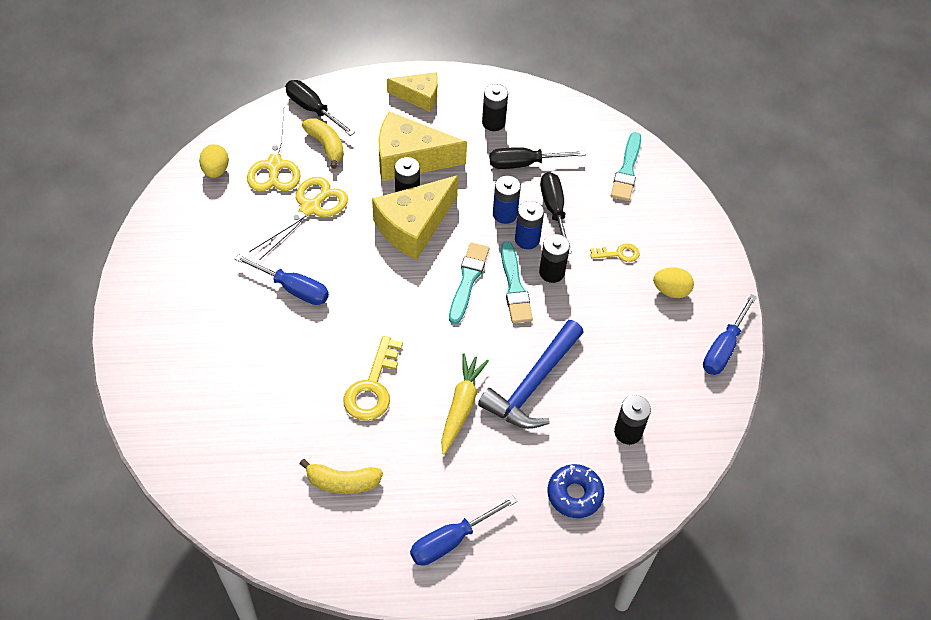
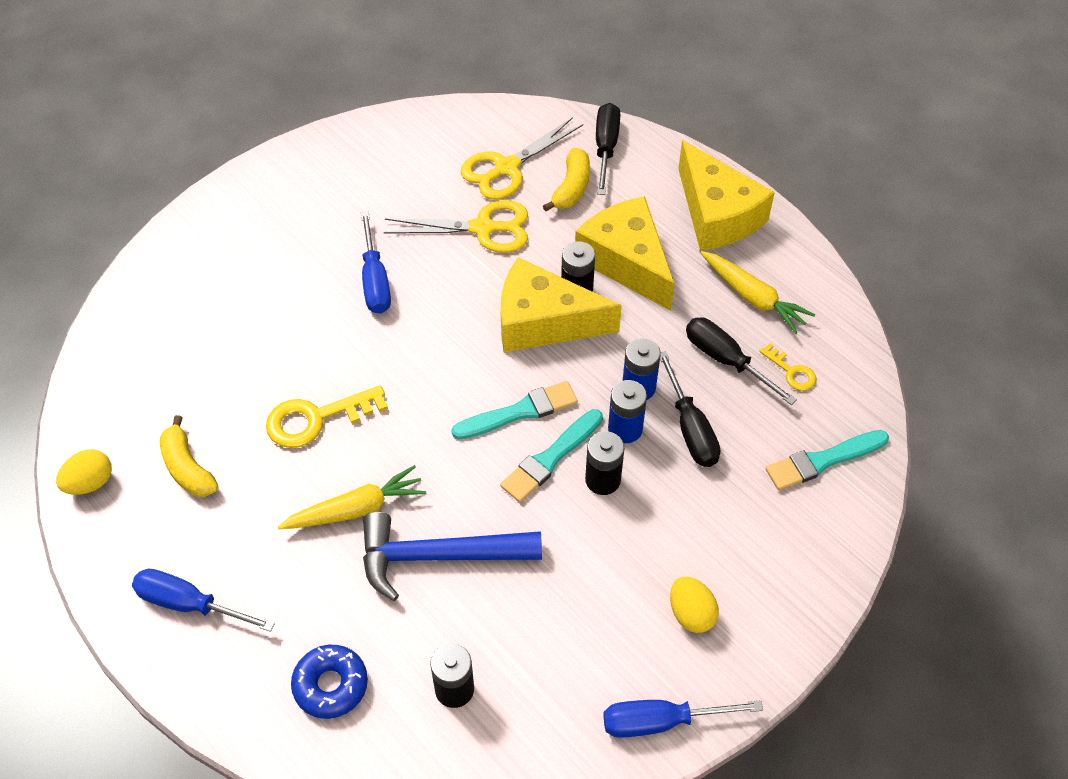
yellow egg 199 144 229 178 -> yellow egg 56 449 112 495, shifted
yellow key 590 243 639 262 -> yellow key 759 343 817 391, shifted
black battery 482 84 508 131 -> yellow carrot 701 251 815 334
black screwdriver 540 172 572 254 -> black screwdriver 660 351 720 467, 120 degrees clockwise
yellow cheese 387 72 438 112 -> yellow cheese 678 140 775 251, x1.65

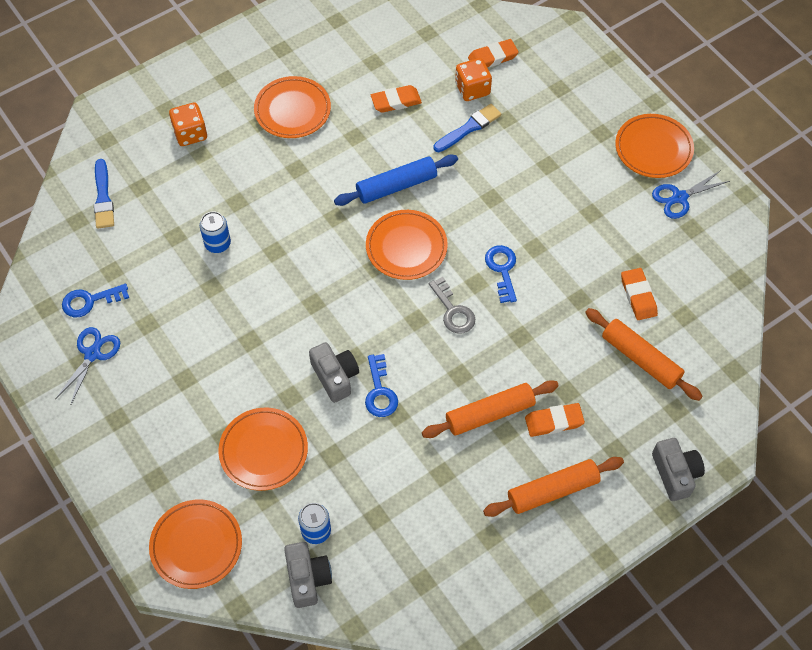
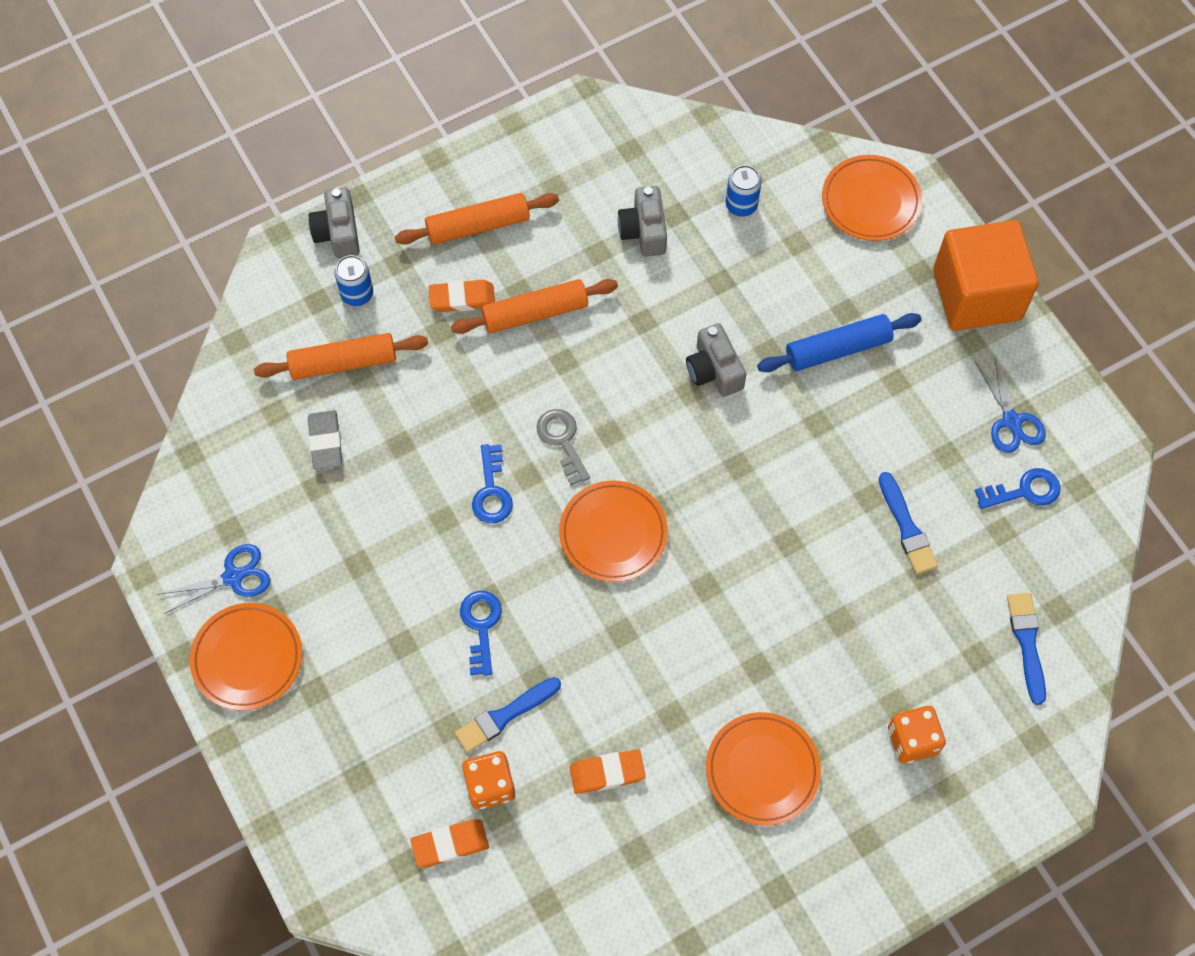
orange plate 218 408 308 491 -> none
none -> blue brush 879 472 938 574
none -> orange cube 933 220 1039 331
blue can 200 211 231 253 -> blue can 335 255 373 306, shifted
grey camera 284 542 332 608 -> grey camera 618 186 667 257, shifted
blue rolling pin 334 155 458 206 -> blue rolling pin 757 313 921 372, shifted
blue key 365 354 398 417 -> blue key 460 591 502 676, shifted
orange eraser 621 268 658 320 -> grey eraser 308 410 342 470
blue scissors 56 327 120 406 -> blue scissors 975 356 1046 453, 45 degrees counterclockwise
orange rolling pin 585 308 703 401 -> orange rolling pin 254 333 428 380, 60 degrees counterclockwise

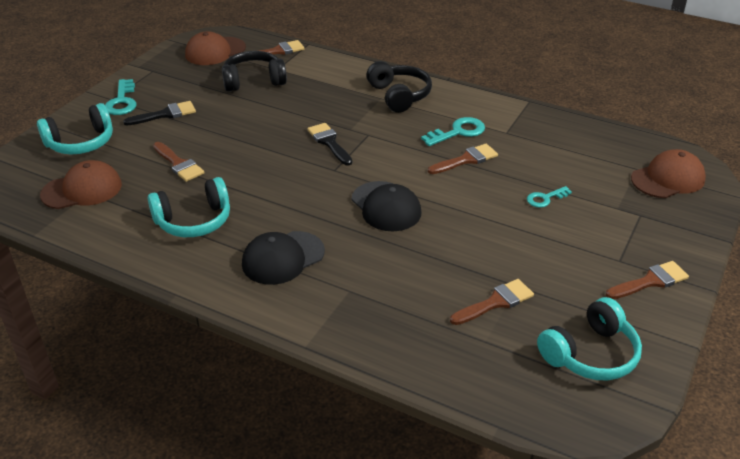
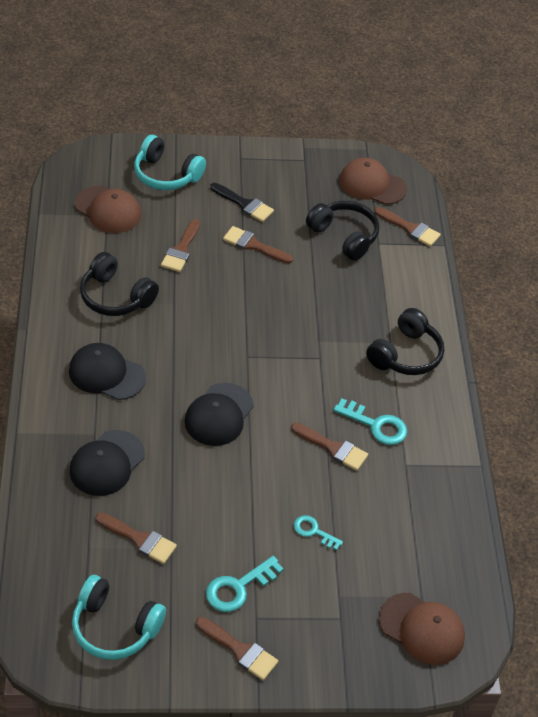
black brush 307 123 352 166 -> none
none -> black cap 69 430 145 496
none -> brown brush 223 226 293 263
turquoise key 105 79 136 115 -> turquoise key 206 556 284 612, shifted
turquoise headphones 148 177 230 237 -> black headphones 80 252 159 316

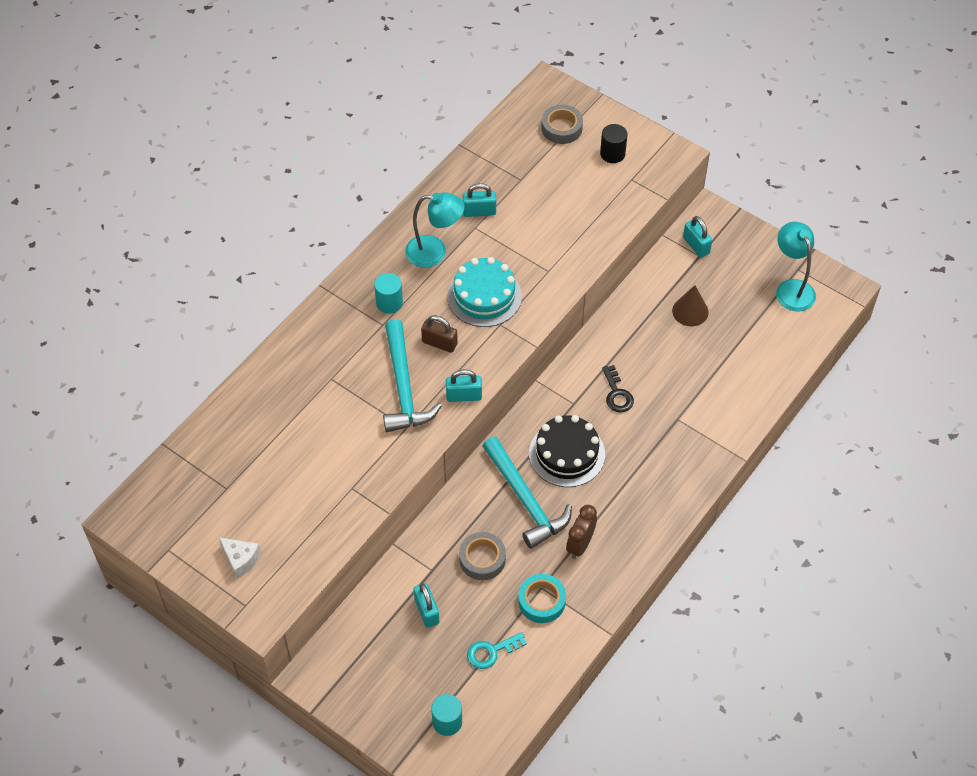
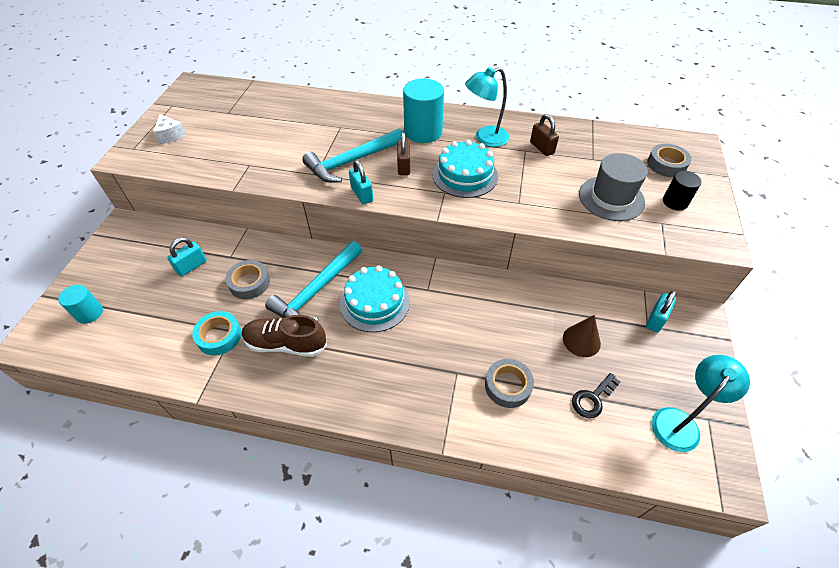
turquoise key 467 632 527 669 -> none
none -> grey tape 485 359 534 408
none -> grey hat 579 153 648 221
black key 602 365 634 412 -> black key 572 373 620 418, shifted
brown clock 566 505 597 559 -> brown shoe 242 315 327 357
turquoise padlock 463 183 496 217 -> brown padlock 530 114 559 156
black cake 529 415 605 487 -> turquoise cake 340 266 410 332
white cheese 219 538 261 579 -> white cheese 153 114 186 144, 45 degrees counterclockwise
turquoise lamp 405 192 465 268 -> turquoise lamp 465 67 510 147, 90 degrees clockwise
turquoise cylinder 374 273 403 314 -> turquoise cylinder 403 78 444 143, x1.76

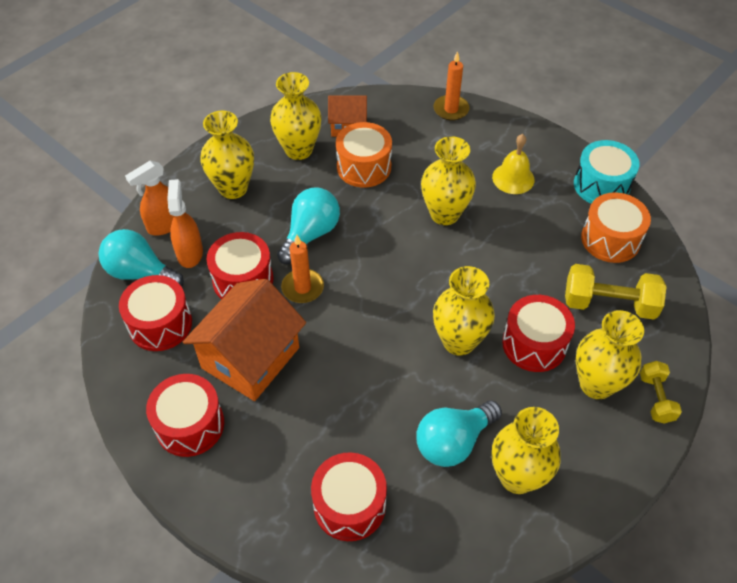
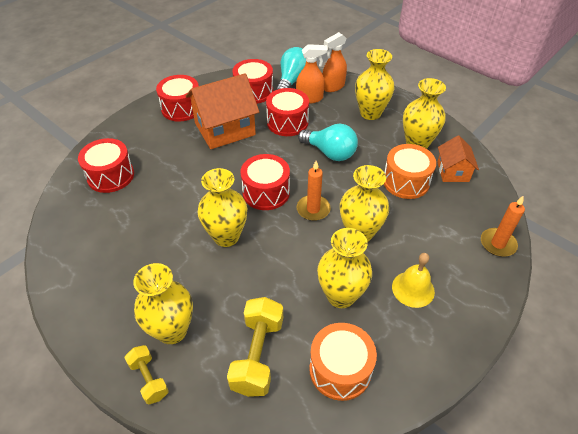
turquoise light bulb 416 400 502 467 -> none
turquoise drum 574 140 639 204 -> none
orange candle 281 235 324 303 -> orange candle 296 161 331 221, shifted
yellow vase 492 407 561 494 -> yellow vase 317 228 372 308, shifted
red drum 502 295 575 372 -> red drum 240 154 290 210, shifted
orange spray bottle 125 161 173 235 -> orange spray bottle 323 32 347 92, 90 degrees counterclockwise
orange house 183 279 306 401 -> orange house 186 73 259 149, 60 degrees counterclockwise
yellow dumbbell 640 361 682 423 -> yellow dumbbell 124 345 169 404, 60 degrees clockwise

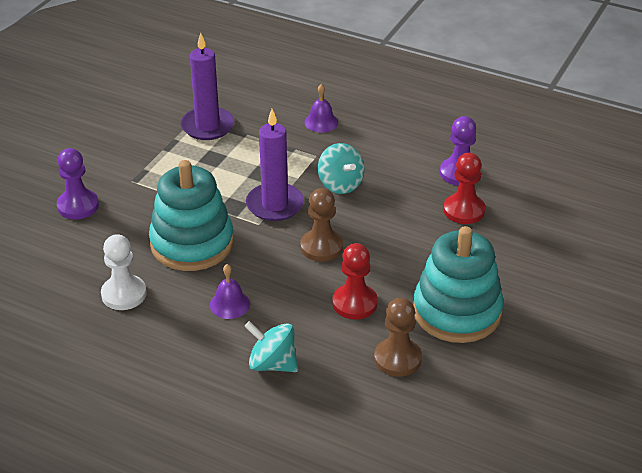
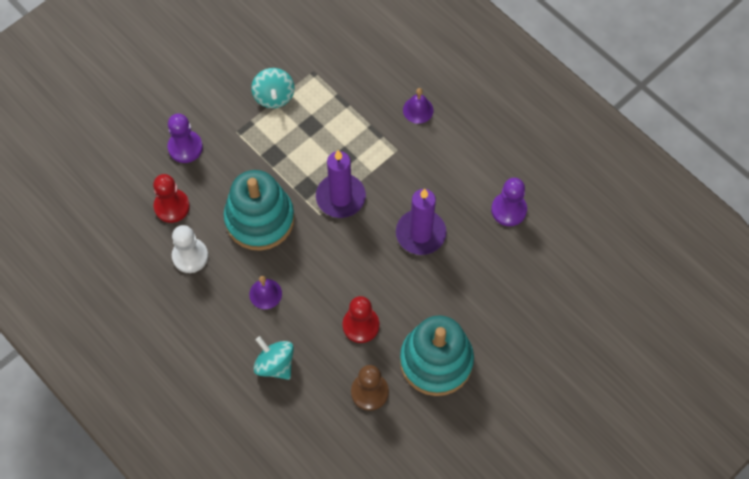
brown pawn 300 188 343 262 -> none
purple candle 181 33 234 140 -> purple candle 396 189 446 255, shifted
turquoise spinning top 318 143 364 194 -> turquoise spinning top 251 68 294 108, shifted
red pawn 443 153 485 224 -> red pawn 153 174 190 223, shifted

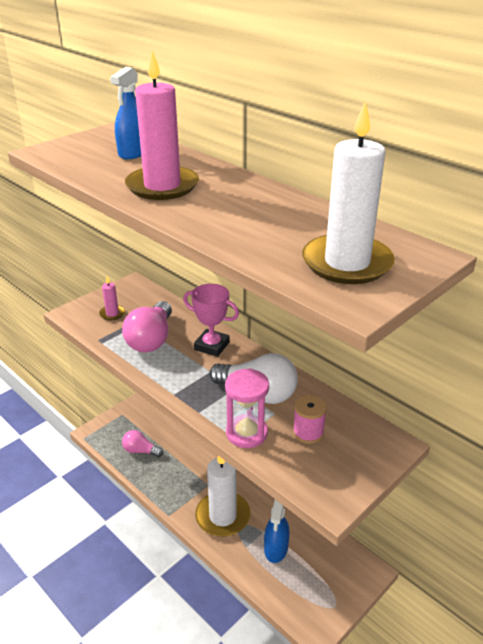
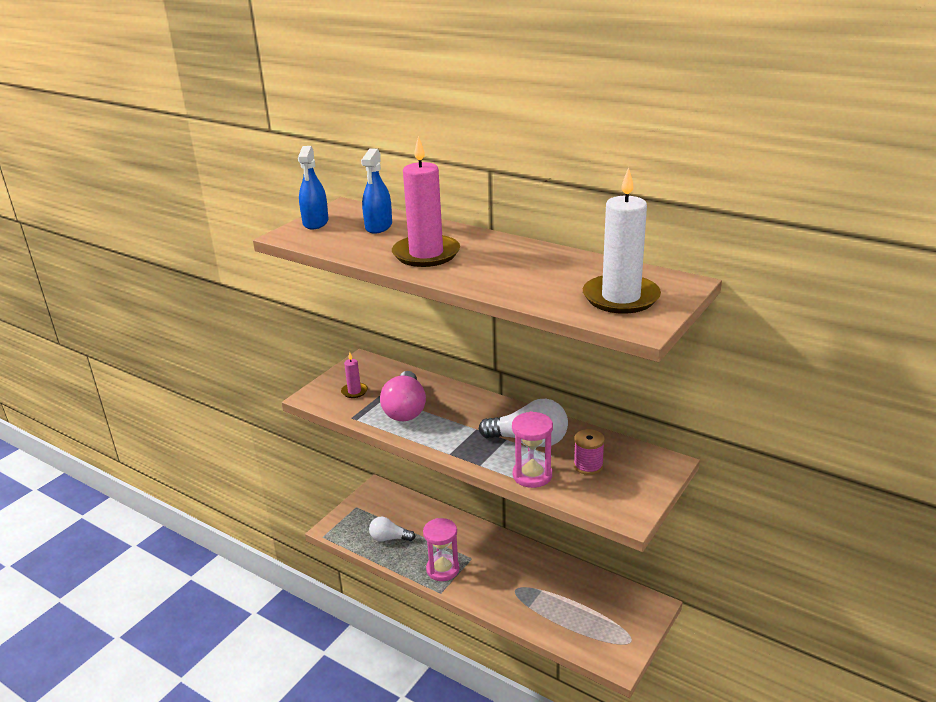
pink trophy 183 284 239 357 -> none
white candle 195 456 251 537 -> none
none -> pink hourglass 423 518 459 581
blue spray bottle 264 500 290 563 -> blue spray bottle 298 146 329 229, shifted
pink light bulb 122 430 163 457 -> white light bulb 369 517 415 541

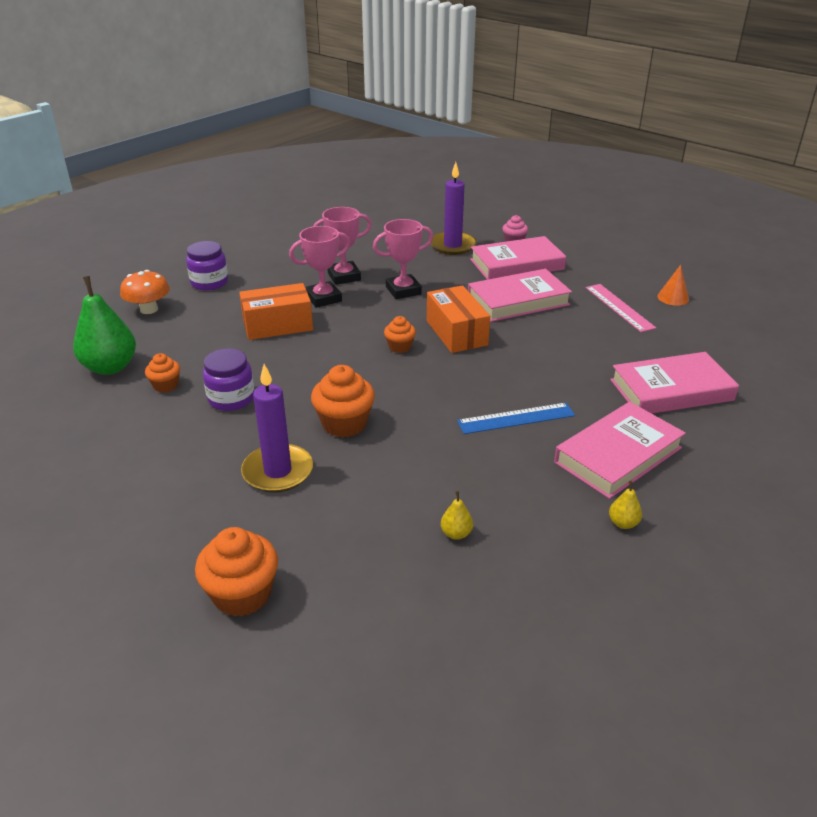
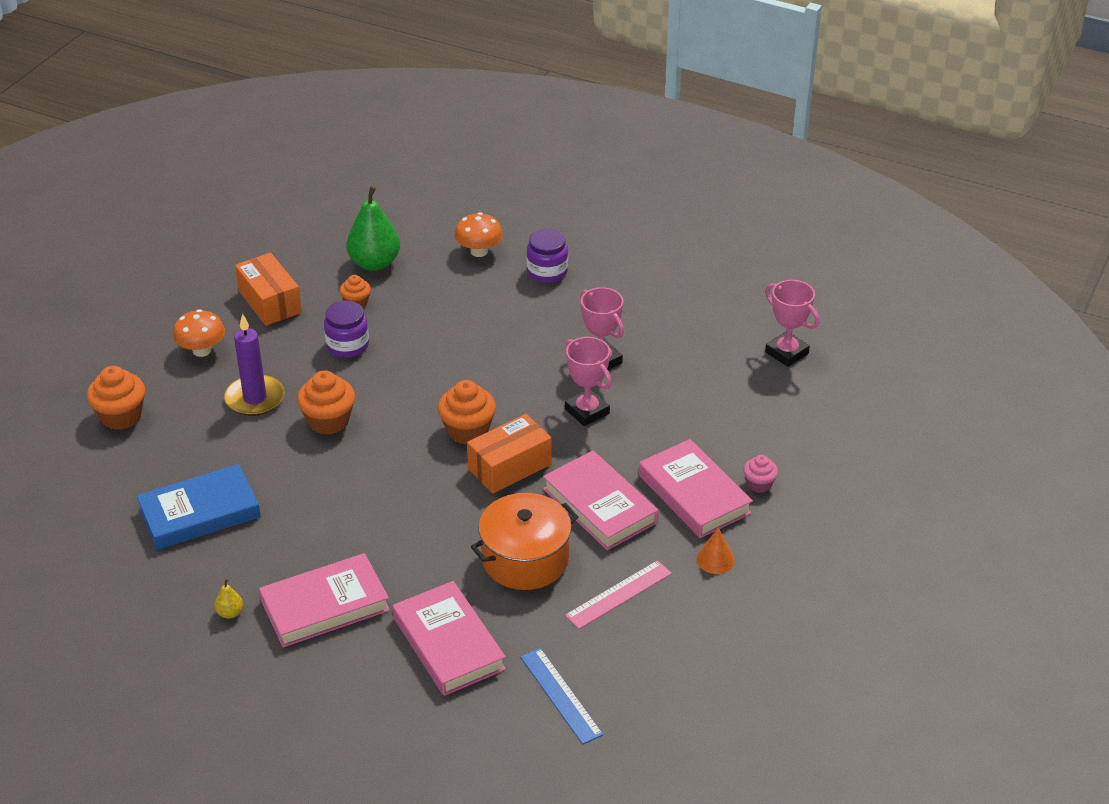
purple candle 431 162 477 255 -> none
none -> orange mushroom 173 309 225 357
none -> orange pot 471 493 578 590
orange box 239 283 313 340 -> orange box 235 253 302 326, shifted
pink trophy 289 226 350 308 -> pink trophy 765 280 820 367, shifted
blue ruler 457 403 575 434 -> blue ruler 520 648 603 745, shifted
orange cone 657 265 689 306 -> orange cone 696 528 735 574, shifted
yellow pear 441 491 473 540 -> blue book 136 464 261 550
pink book 554 402 686 499 -> pink book 259 553 390 647, 60 degrees counterclockwise
orange cupcake 384 316 416 353 -> orange cupcake 438 380 496 445, x1.72

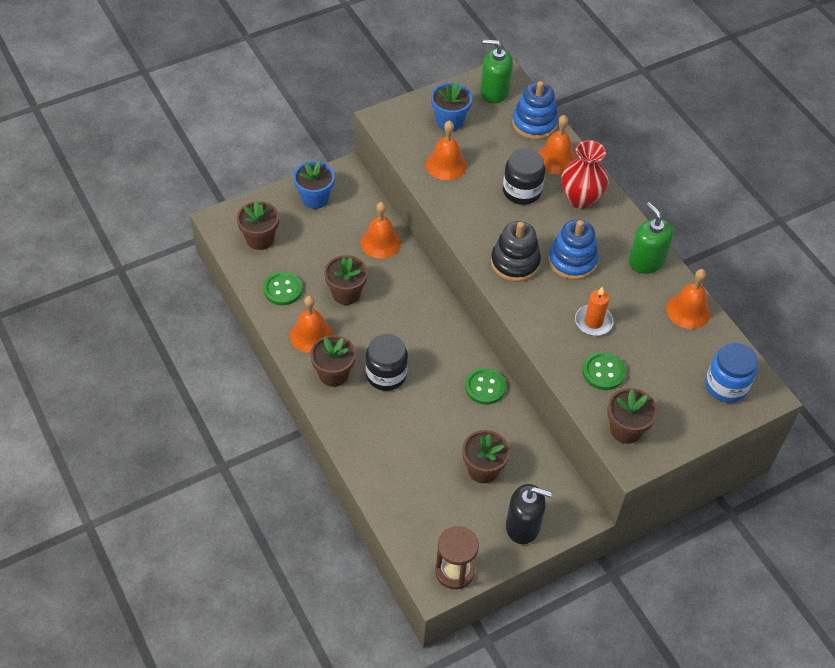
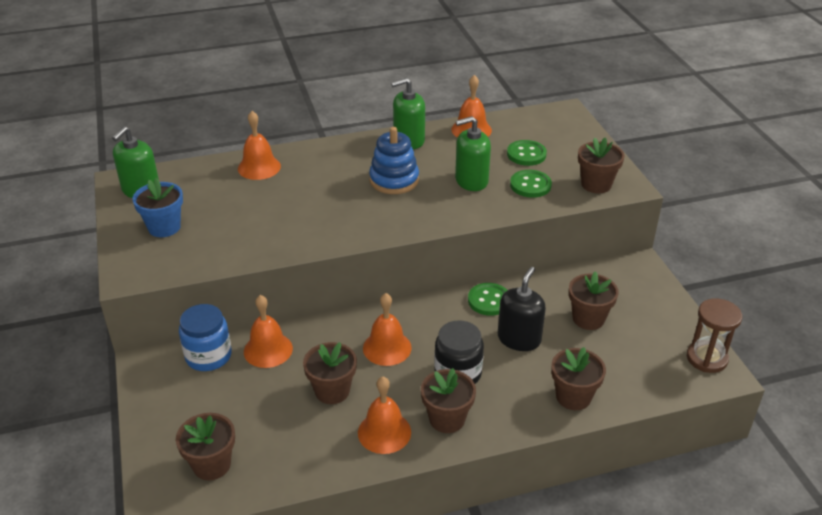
blue flower pot 293 161 335 209 -> none
black stacking toy 491 221 541 282 -> none
black jar 503 148 545 205 -> none
blue stacking toy 512 81 558 140 -> none
red vase 561 140 609 209 -> none
none -> brown flower pot 551 347 606 410
green button 263 271 303 305 -> green button 507 140 547 166, shifted
orange bell 426 120 467 180 -> orange bell 363 293 412 366, shifted
black soap dispenser 506 484 552 544 -> black soap dispenser 498 267 546 351, shifted
blue jar 705 342 758 403 -> blue jar 179 304 232 371, shifted
orange candle 575 286 614 336 -> green soap dispenser 455 116 491 191

